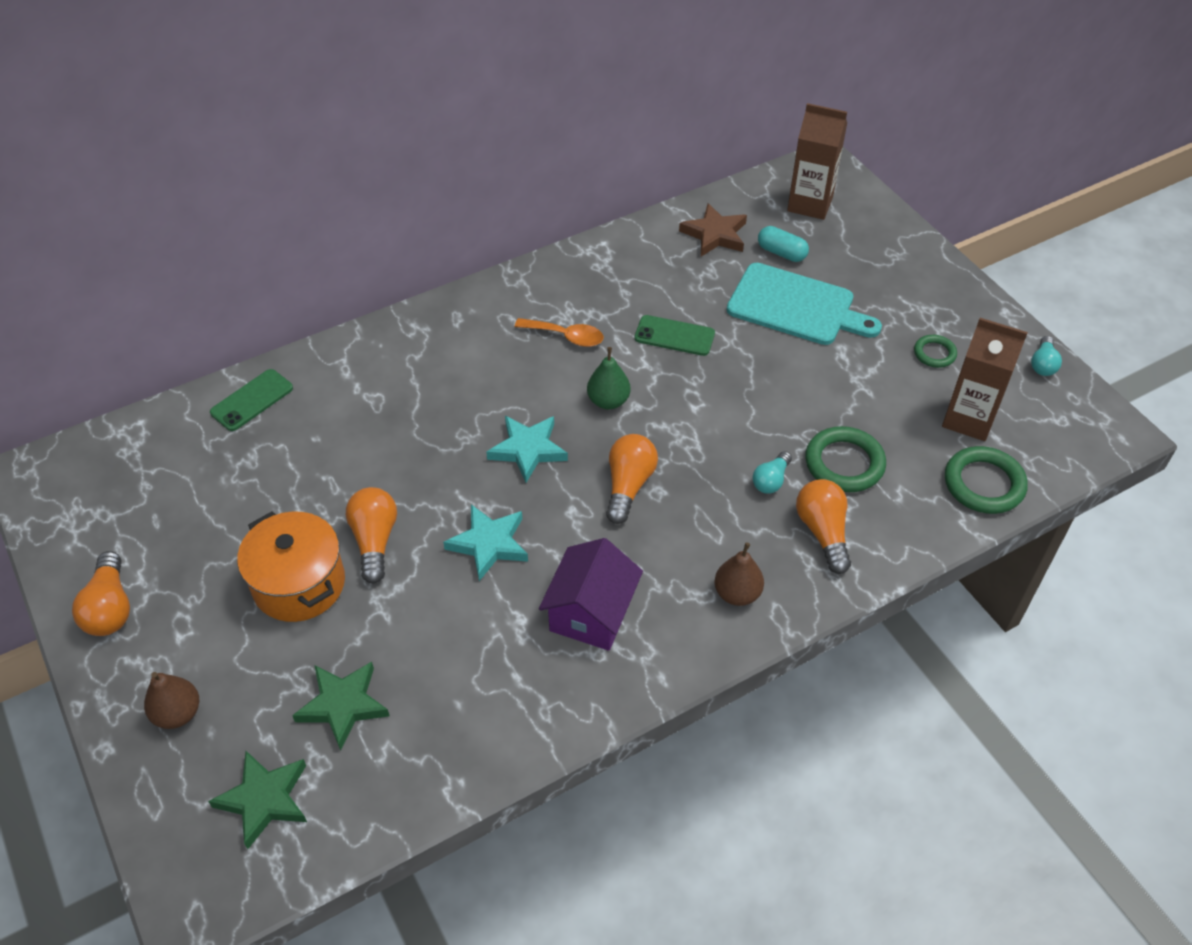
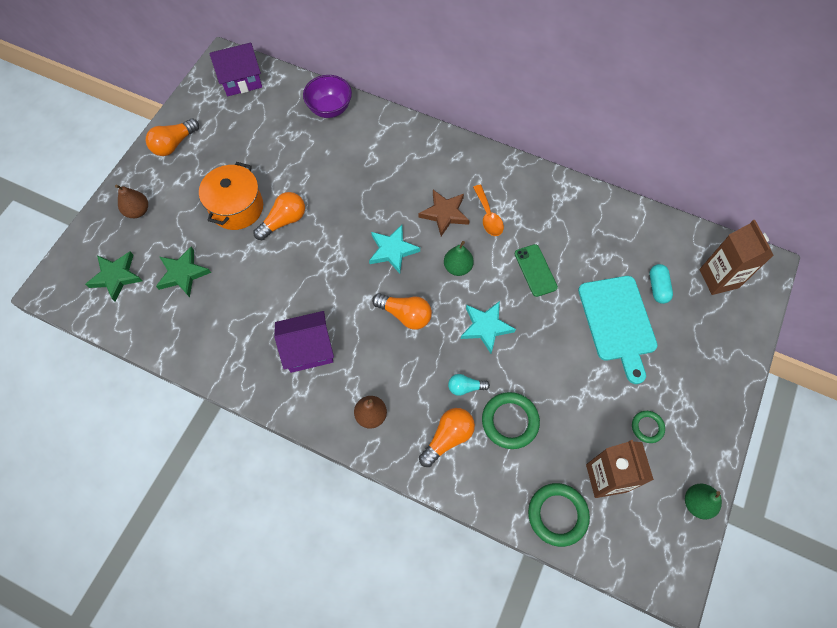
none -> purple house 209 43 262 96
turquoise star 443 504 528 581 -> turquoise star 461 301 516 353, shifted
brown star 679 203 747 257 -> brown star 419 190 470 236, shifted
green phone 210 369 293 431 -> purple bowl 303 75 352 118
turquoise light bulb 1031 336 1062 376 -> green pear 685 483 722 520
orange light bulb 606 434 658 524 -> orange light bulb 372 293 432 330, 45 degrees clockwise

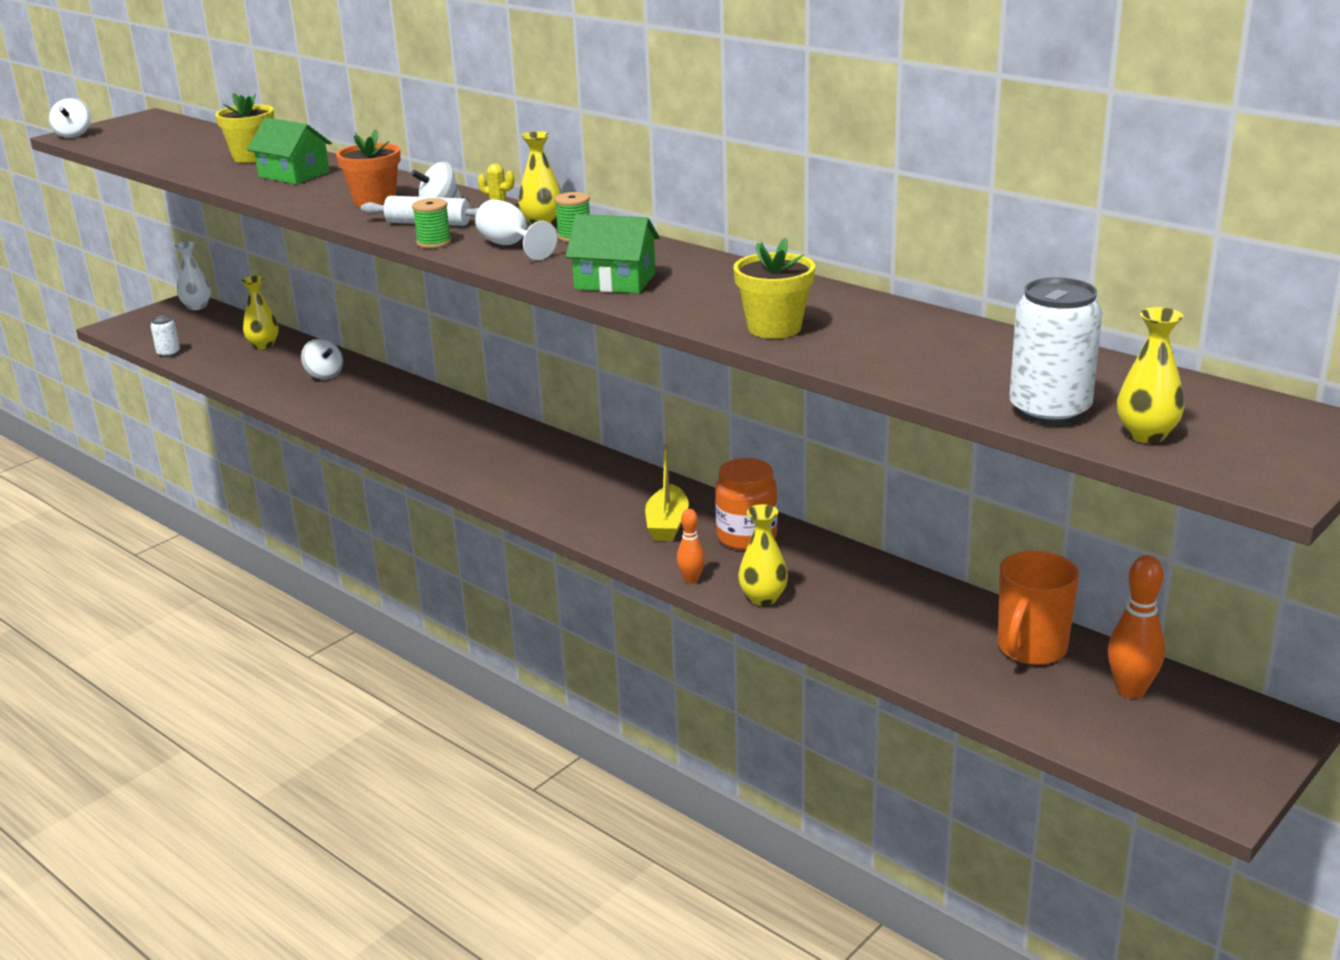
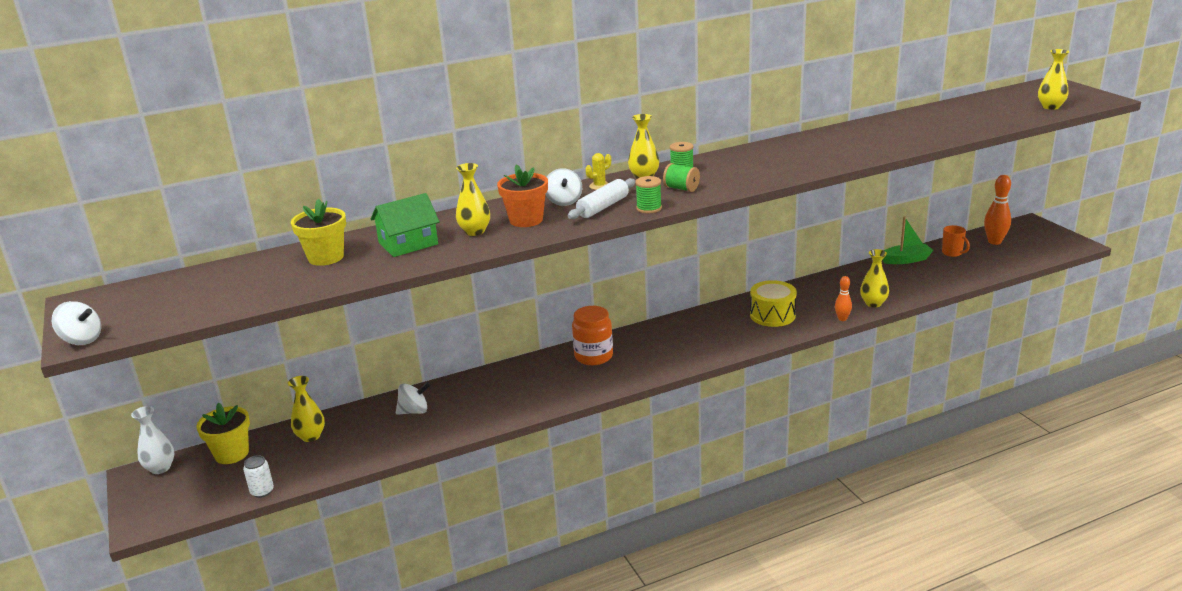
green house 566 214 660 294 -> none
white can 1009 277 1102 426 -> none
none -> yellow vase 456 163 490 236
none -> green boat 882 216 933 264
orange jar 715 458 778 550 -> orange jar 572 306 613 365, shifted
yellow flower pot 733 238 815 339 -> yellow flower pot 196 403 250 464, shifted
white goblet 475 199 557 260 -> green spool 663 163 700 192
yellow boat 645 444 689 541 -> yellow drum 750 280 797 327
orange mug 998 551 1079 665 -> orange mug 942 225 970 257, x0.58

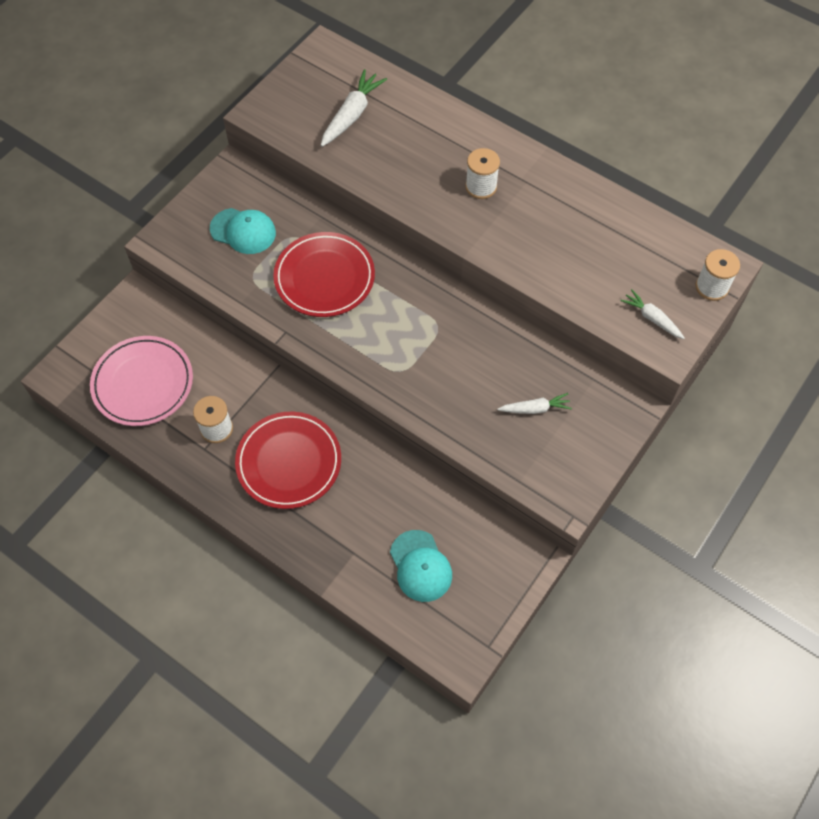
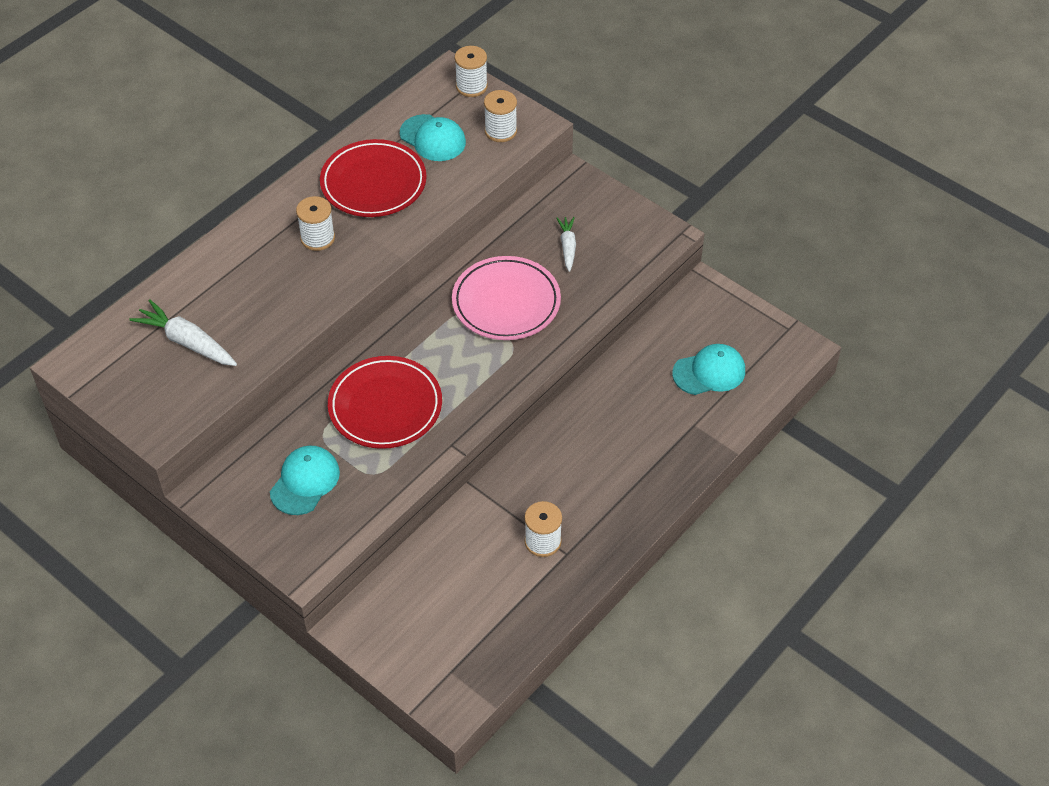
none -> turquoise cap 400 114 466 161
pink plate 90 336 193 426 -> pink plate 452 256 561 340, shifted
red plate 235 412 341 509 -> red plate 320 139 427 217, shifted
white carrot 620 289 685 339 -> white spool 484 90 517 142

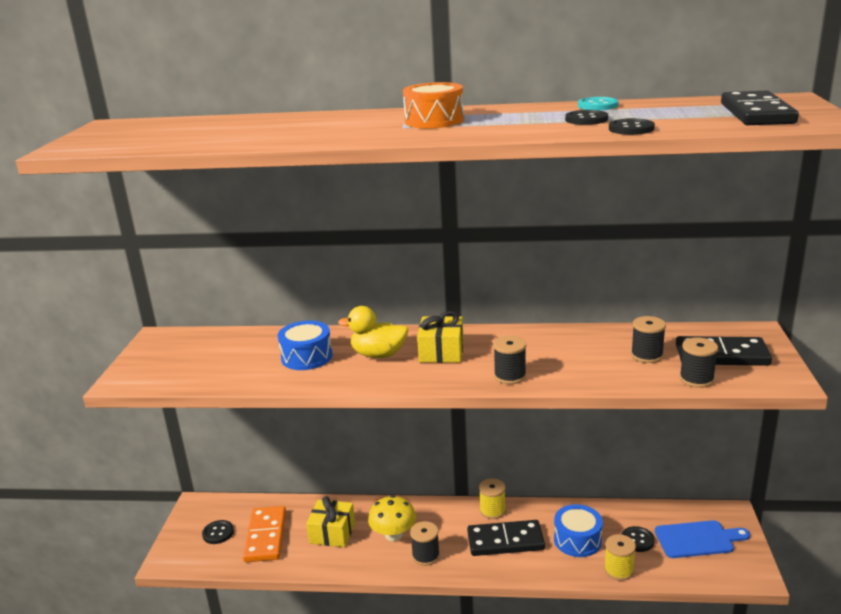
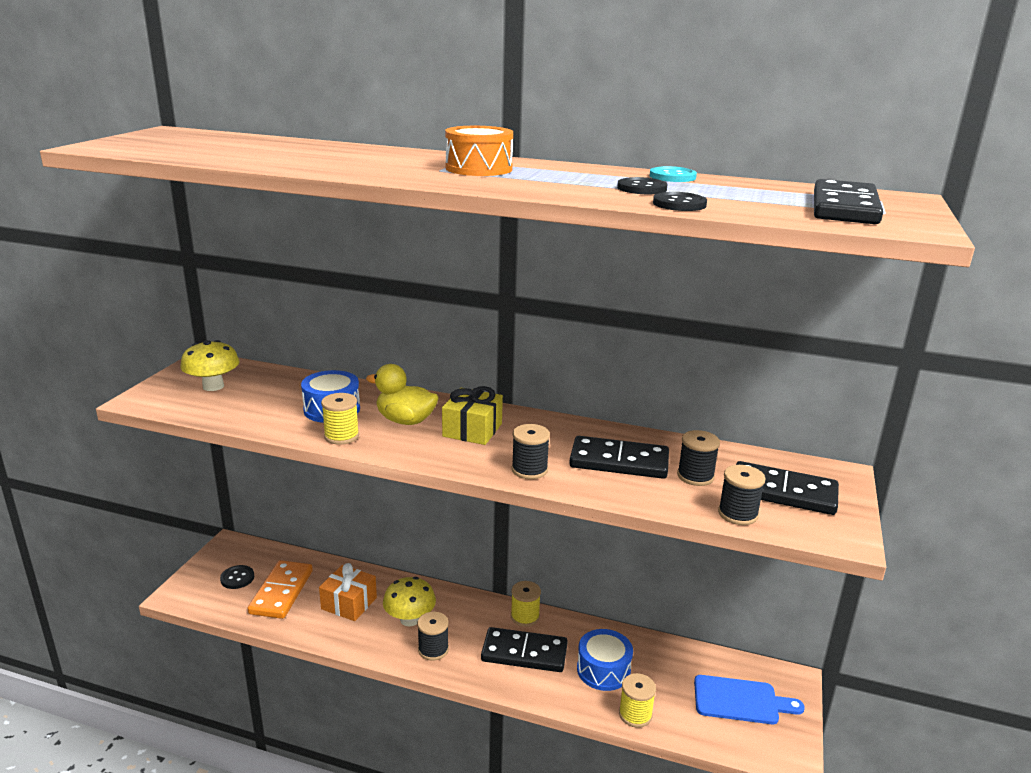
black button 621 526 655 552 -> none
none -> yellow mushroom 180 340 240 391
none -> yellow spool 321 393 359 445
none -> black domino 569 436 669 479
yellow gift 306 496 355 547 -> orange gift 319 563 377 621

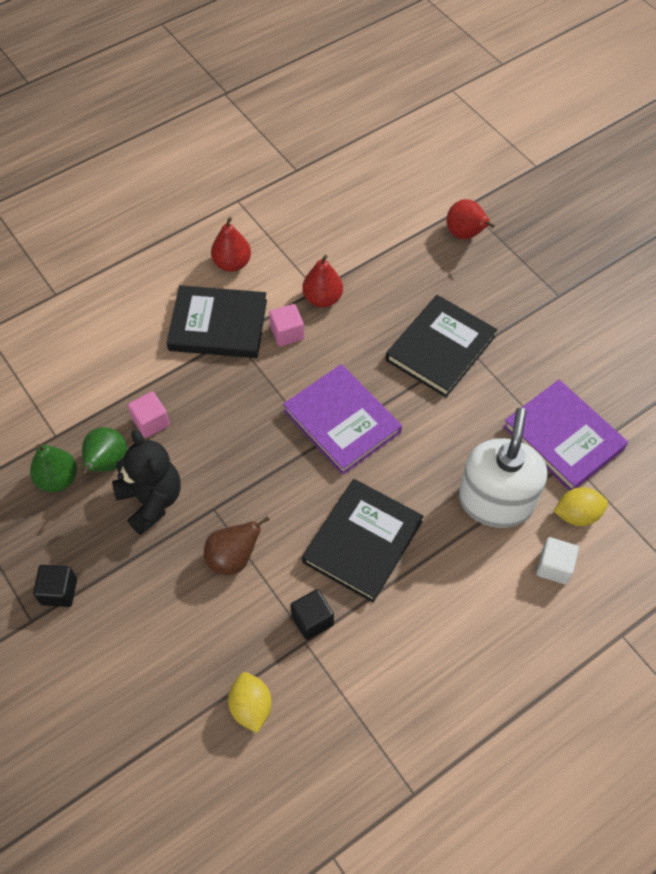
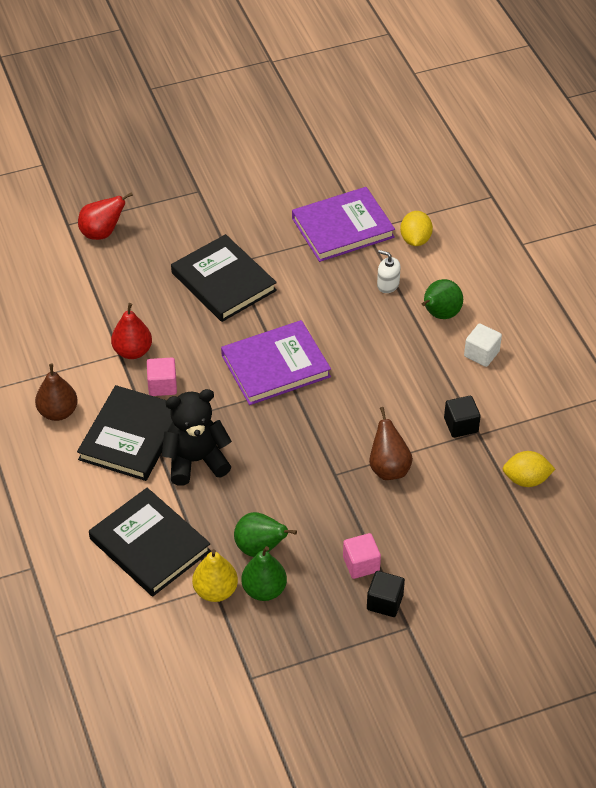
none -> yellow pear 192 549 238 602
none -> green pear 422 279 463 319
black teddy bear 112 430 181 535 -> black teddy bear 162 389 232 486, shifted
pink cube 128 391 170 438 -> pink cube 343 533 381 579, shifted
black book 302 479 424 603 -> black book 89 488 211 597, shifted
white cube 536 537 579 584 -> white cube 464 323 502 367, shifted
red pear 211 217 251 272 -> brown pear 35 363 78 421
white soap dispenser 459 408 547 528 -> white soap dispenser 377 250 400 293, x0.40

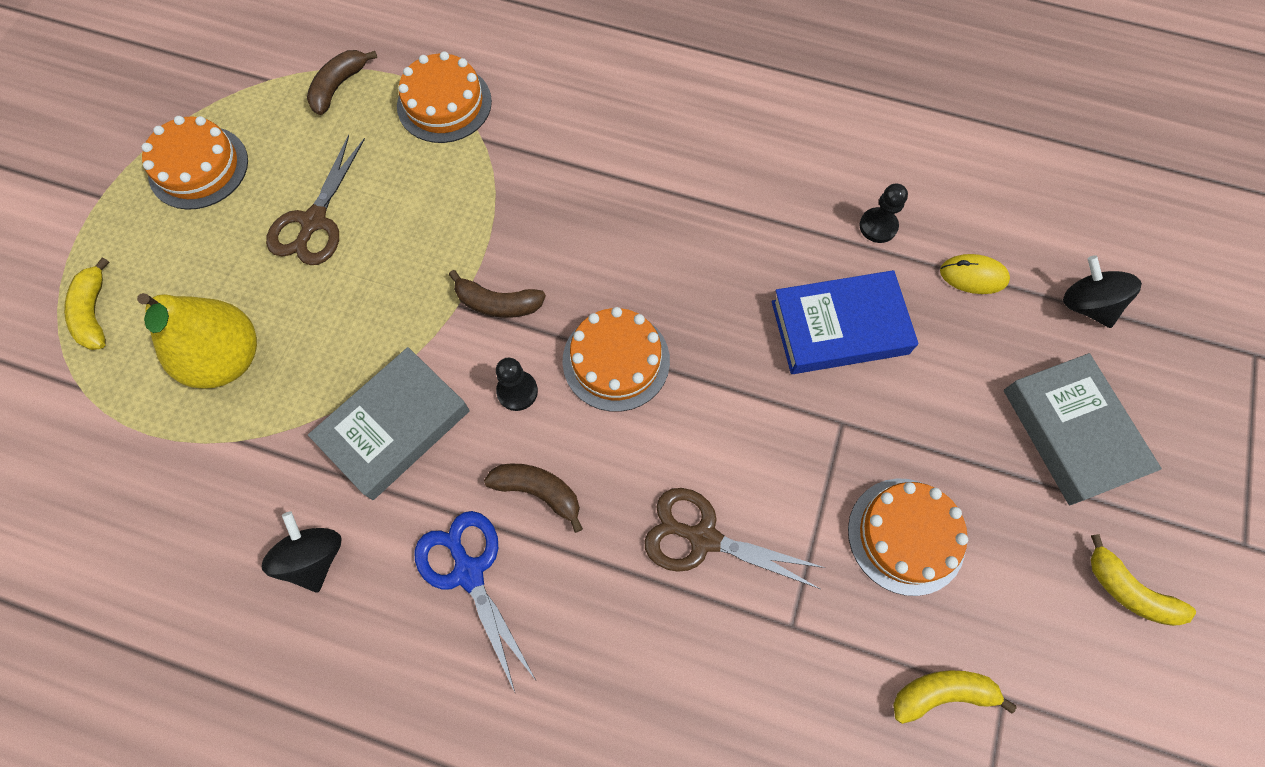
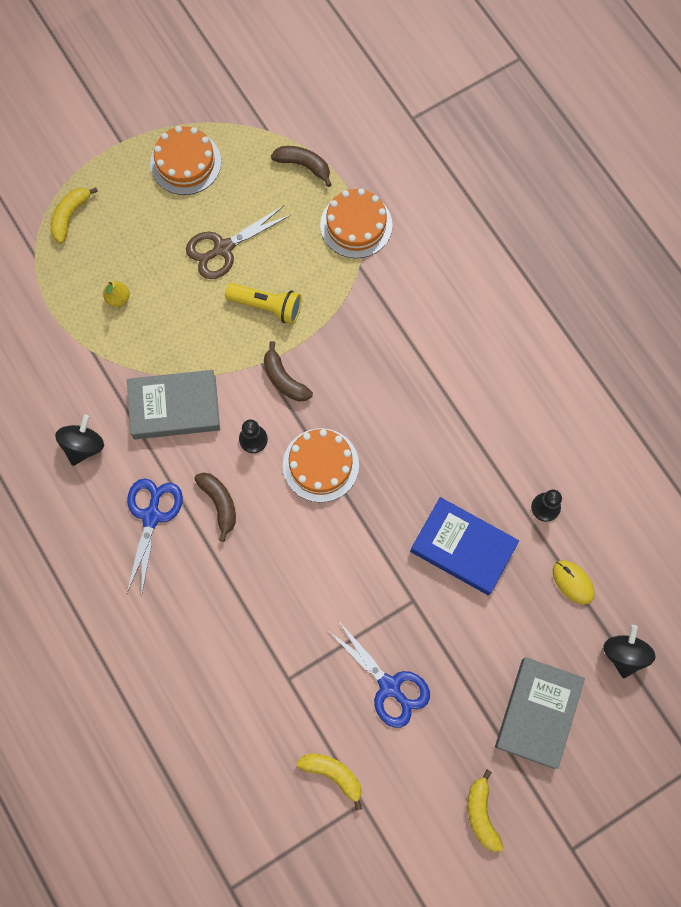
brown scissors 644 488 825 589 -> none
none -> yellow flashlight 225 283 302 324
orange cake 848 478 968 596 -> blue scissors 327 620 430 728
brown banana 307 50 377 115 -> brown banana 271 146 332 187, 45 degrees clockwise
yellow pear 137 293 257 389 -> yellow pear 103 281 130 307, x0.43

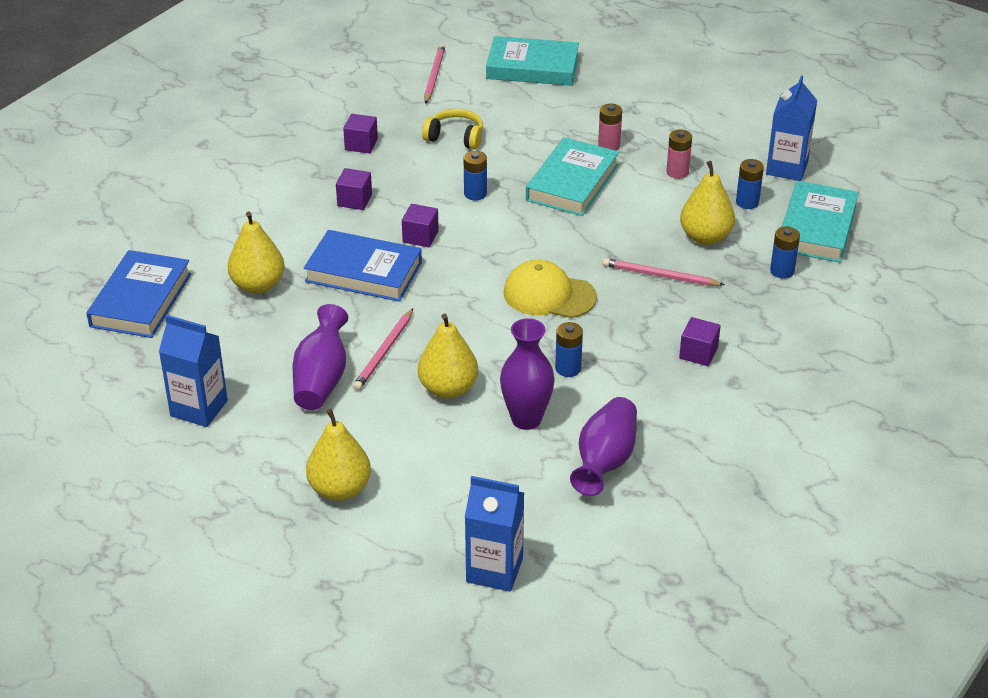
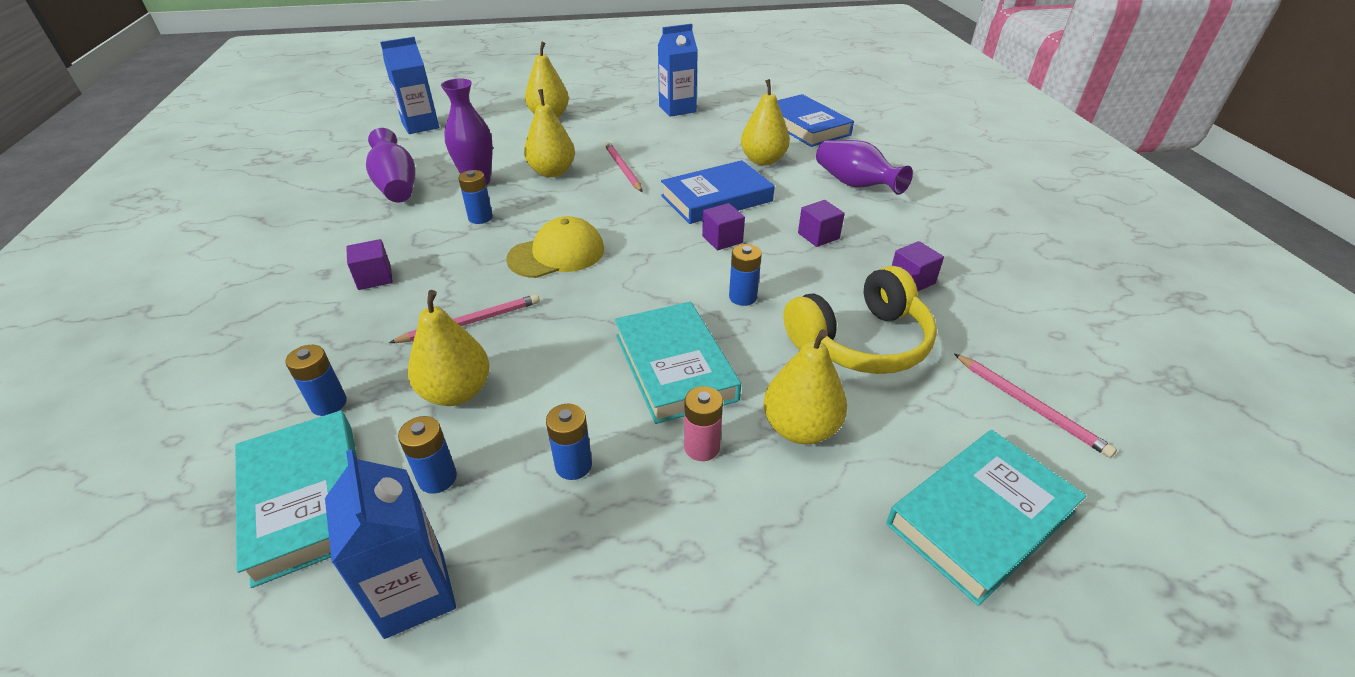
none -> yellow pear 763 329 847 444
purple vase 293 304 348 410 -> purple vase 816 140 913 195, shifted
pink battery 666 129 692 179 -> blue battery 546 404 592 480
yellow headphones 422 109 483 150 -> yellow headphones 783 266 937 374, x1.67

